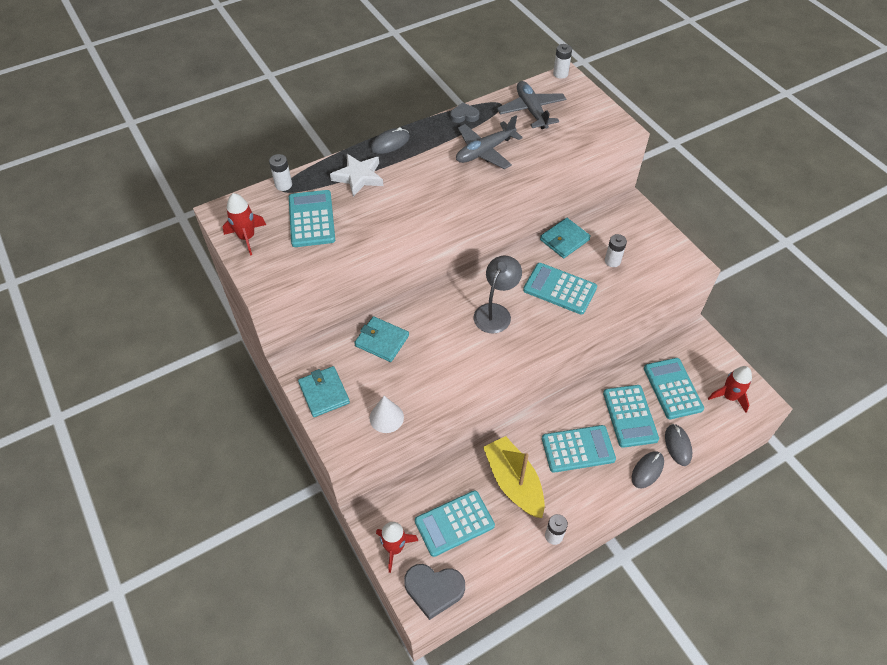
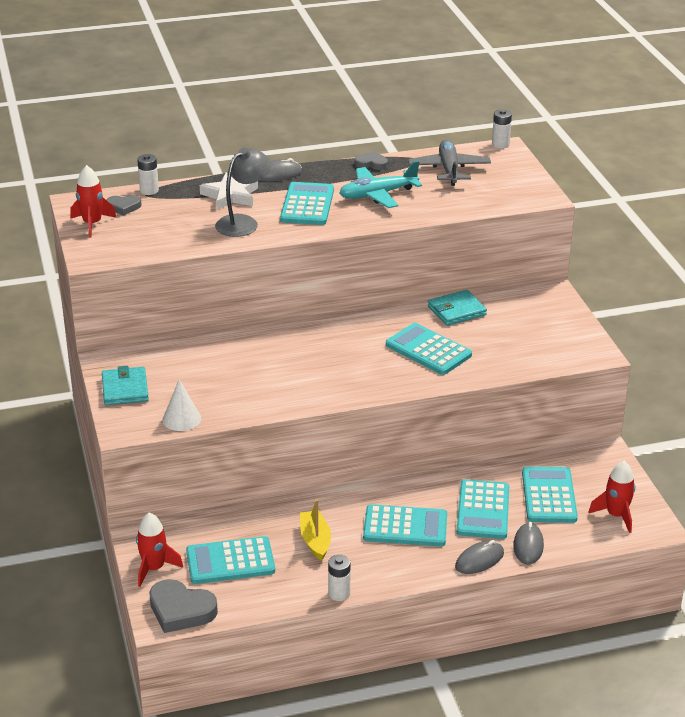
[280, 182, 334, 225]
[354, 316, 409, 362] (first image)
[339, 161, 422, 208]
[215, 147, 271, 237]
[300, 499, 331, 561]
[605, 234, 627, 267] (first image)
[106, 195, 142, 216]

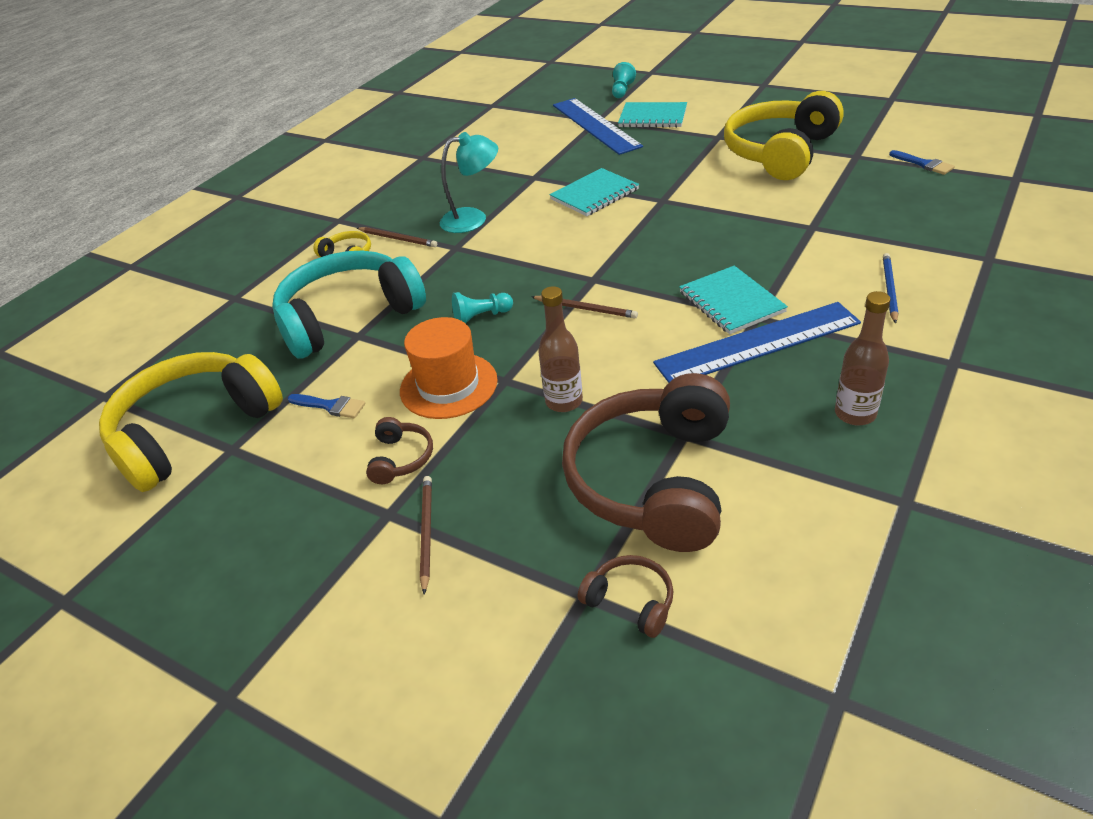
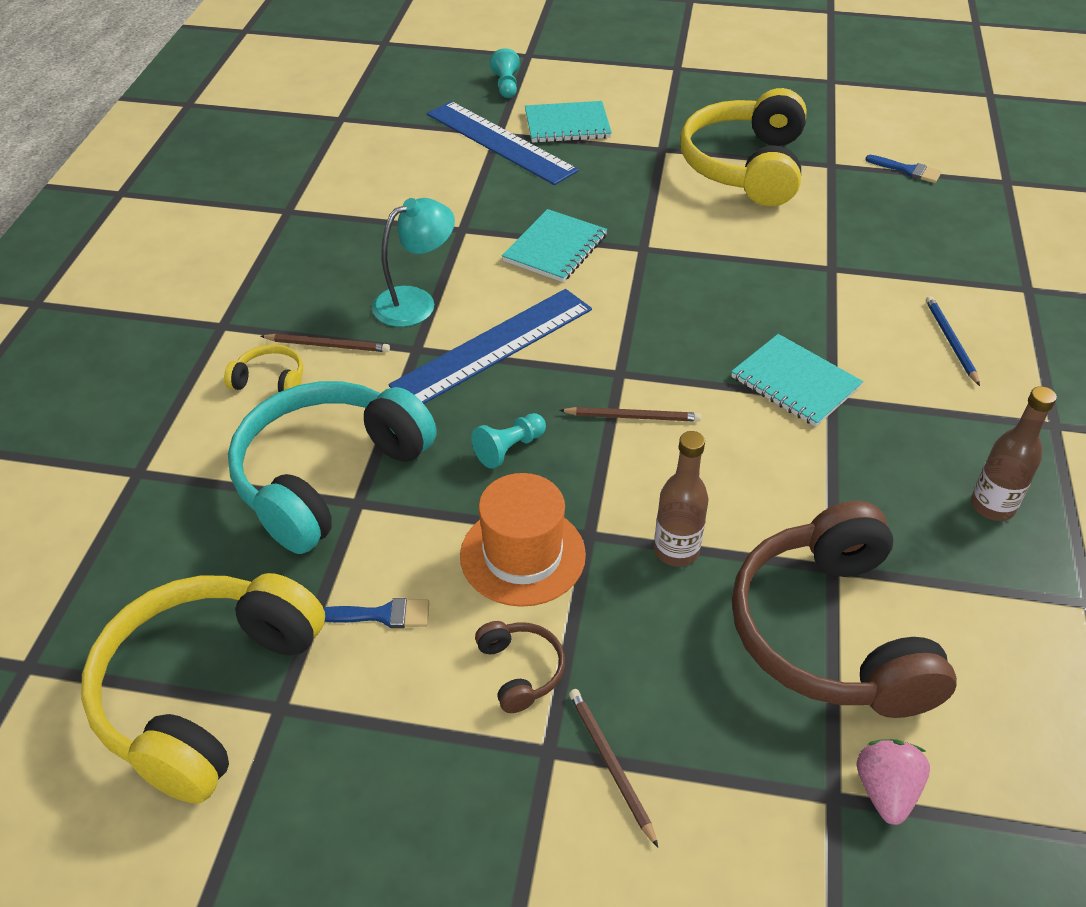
[857, 739, 930, 825]
[389, 289, 592, 404]

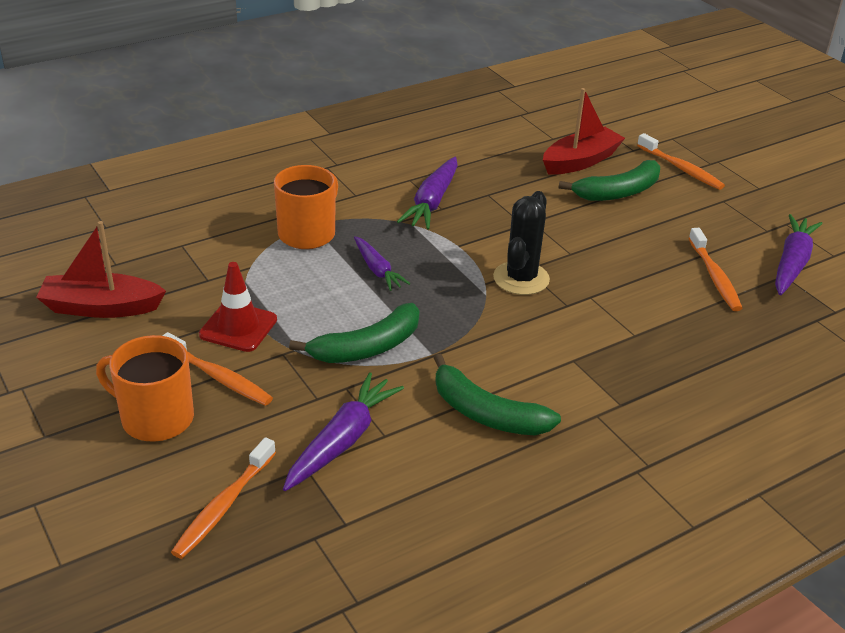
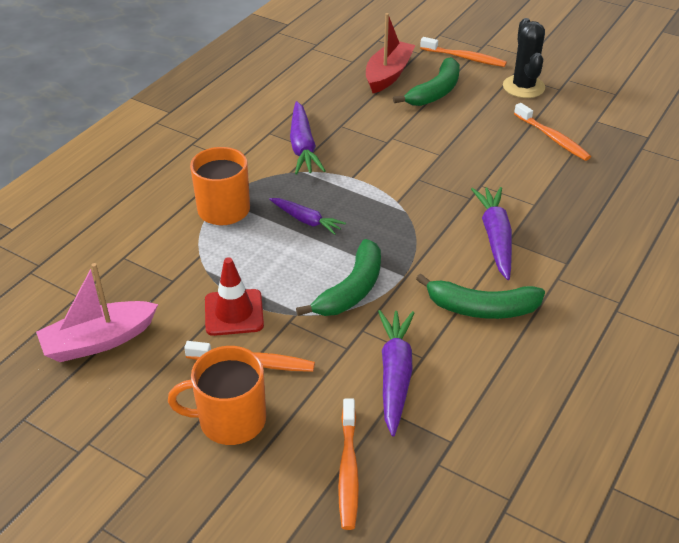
[36, 263, 158, 362]
[503, 18, 545, 98]
[471, 187, 512, 280]

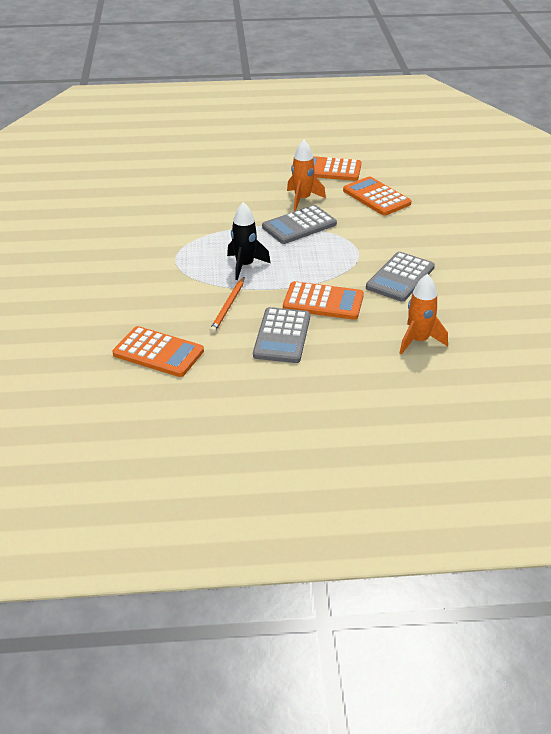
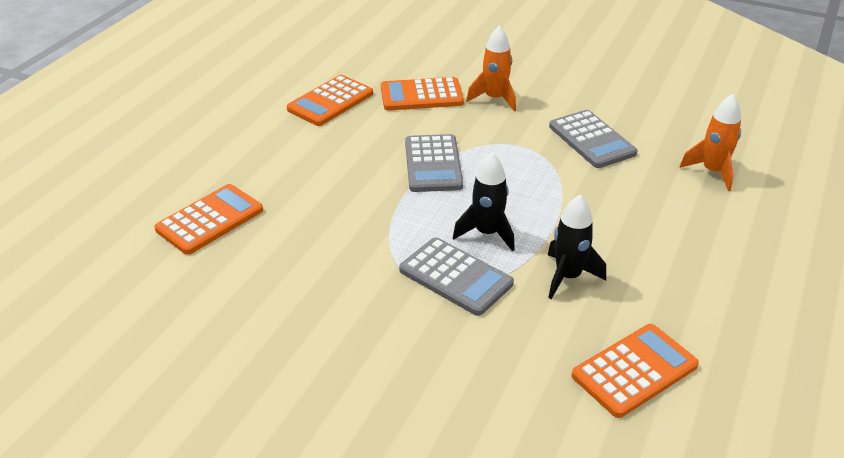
[548, 195, 606, 299]
[399, 237, 514, 316]
[154, 184, 263, 255]
[466, 25, 516, 112]

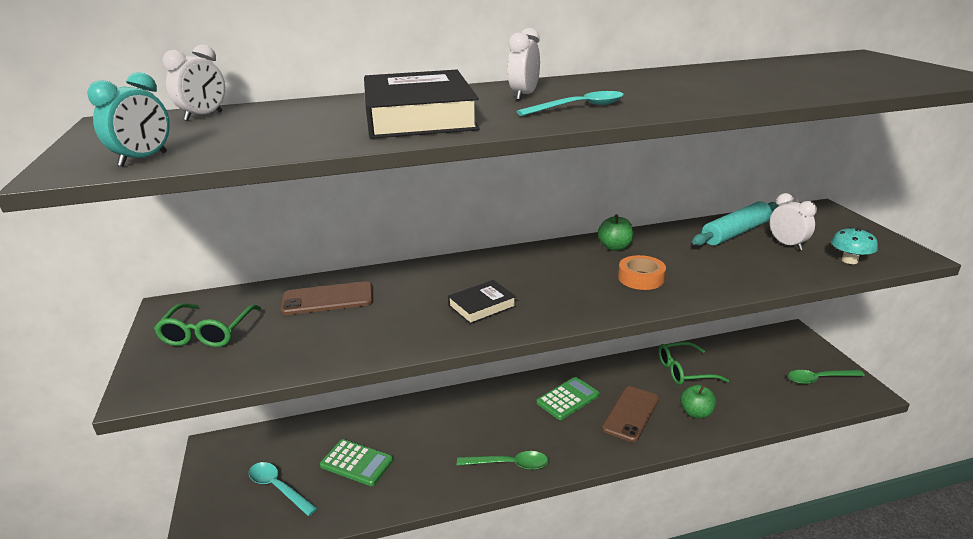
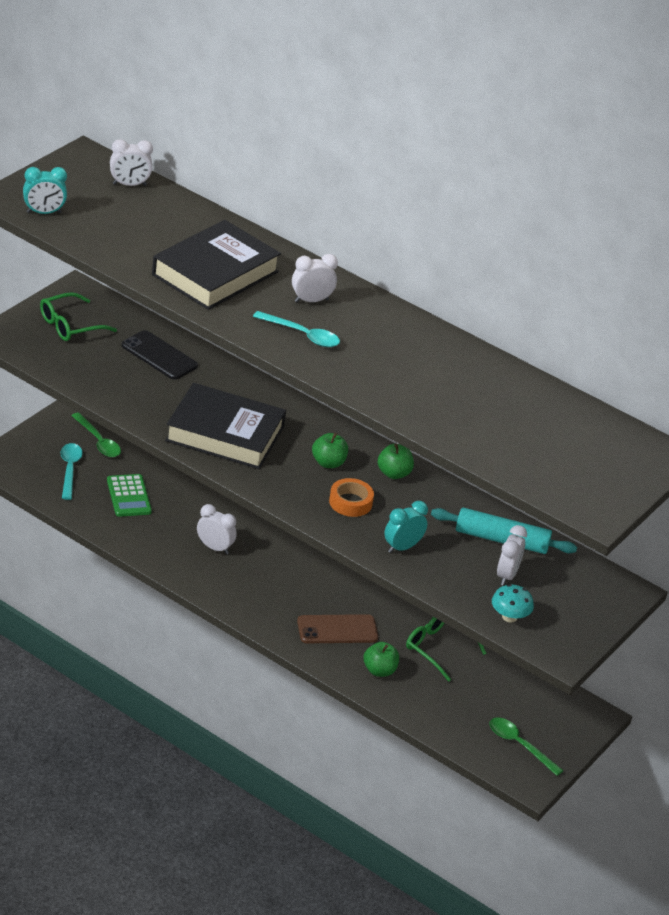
[121, 330, 198, 380]
[165, 383, 286, 469]
[71, 412, 121, 457]
[536, 377, 600, 420] (first image)
[197, 504, 237, 554]
[312, 433, 348, 468]
[384, 501, 428, 553]

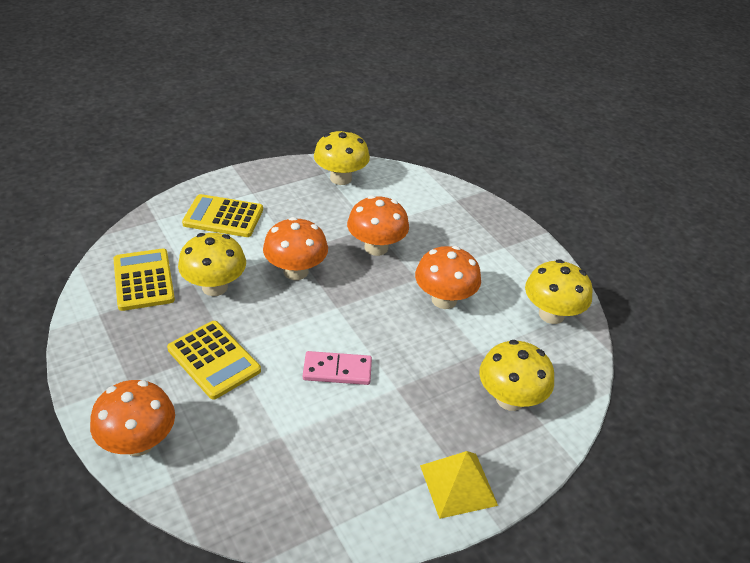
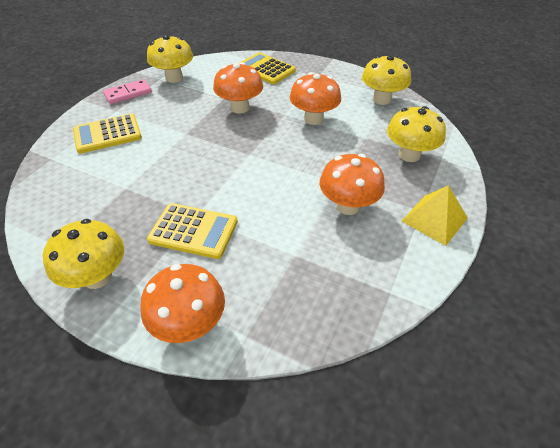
[238, 52, 296, 84]
[43, 219, 124, 289]
[319, 154, 385, 215]
[103, 79, 152, 104]

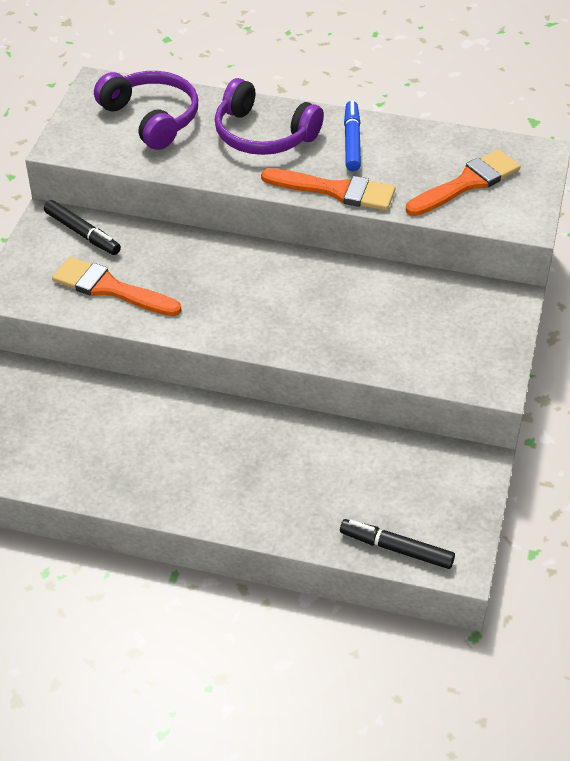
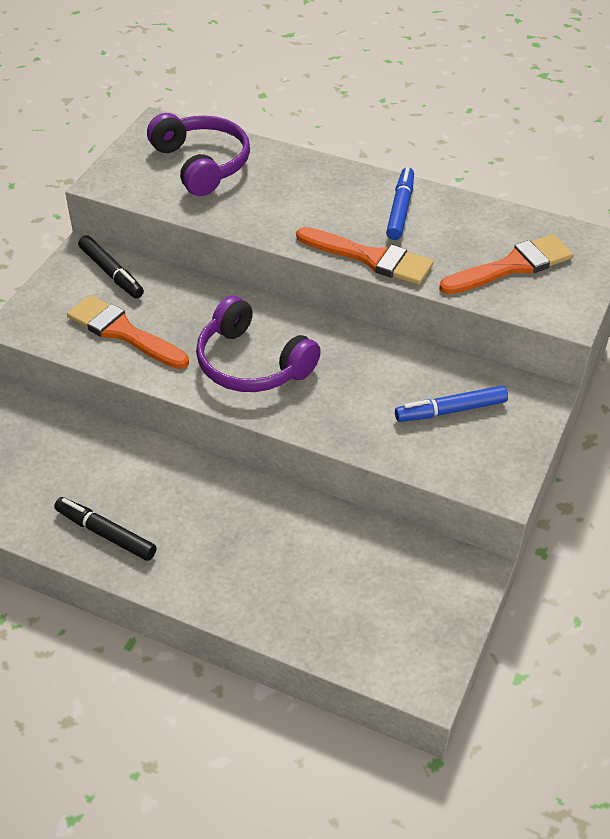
[196, 296, 321, 392]
[54, 497, 157, 561]
[395, 386, 508, 422]

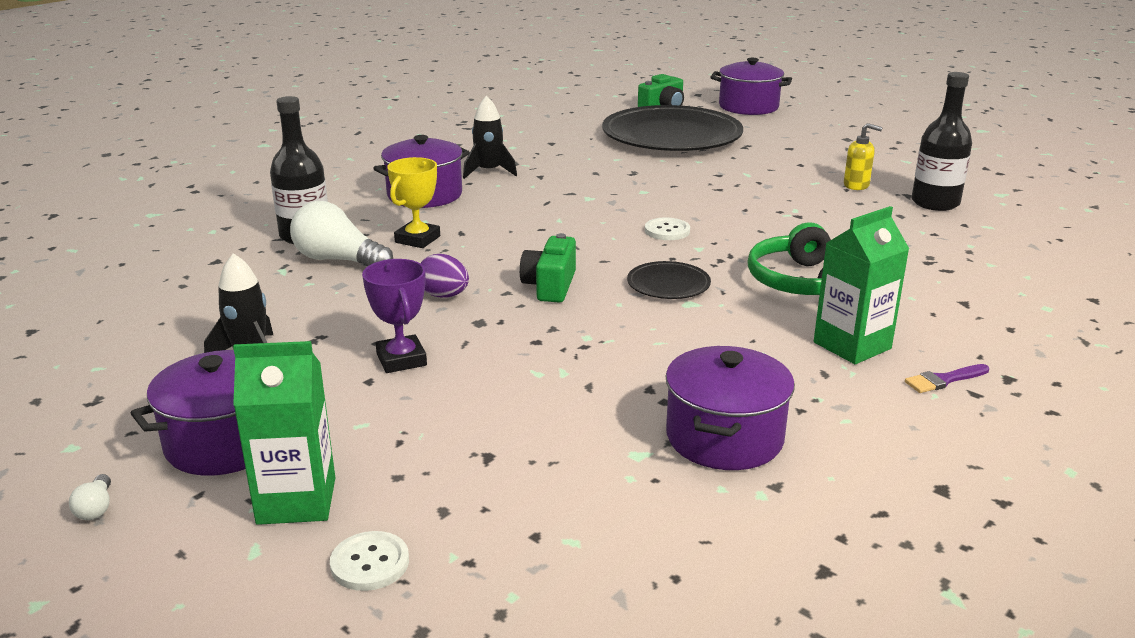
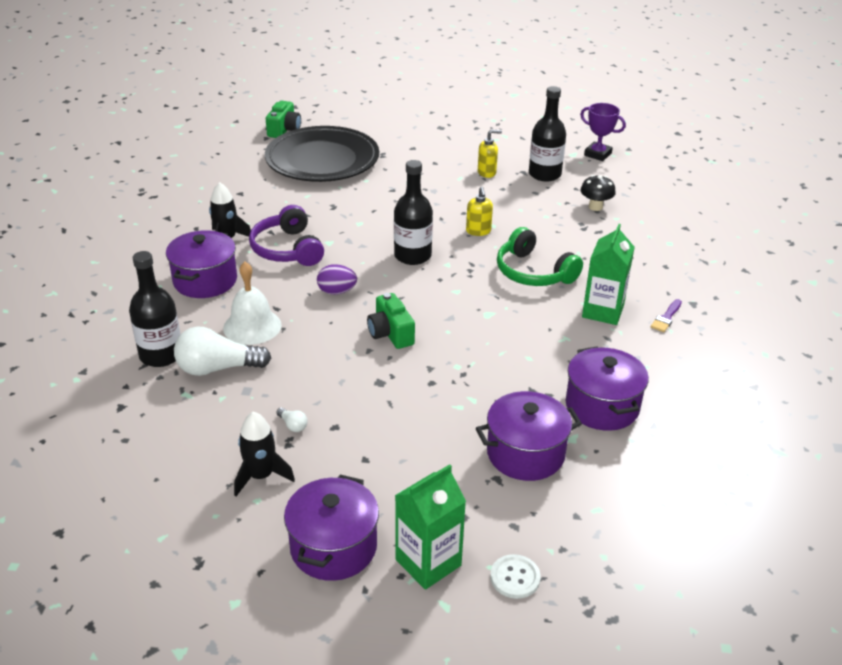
[276, 408, 307, 432]
[580, 103, 626, 161]
[223, 262, 282, 345]
[317, 264, 357, 295]
[627, 261, 711, 299] (first image)
[394, 160, 433, 265]
[476, 391, 582, 481]
[249, 205, 324, 266]
[466, 187, 493, 236]
[580, 175, 616, 211]

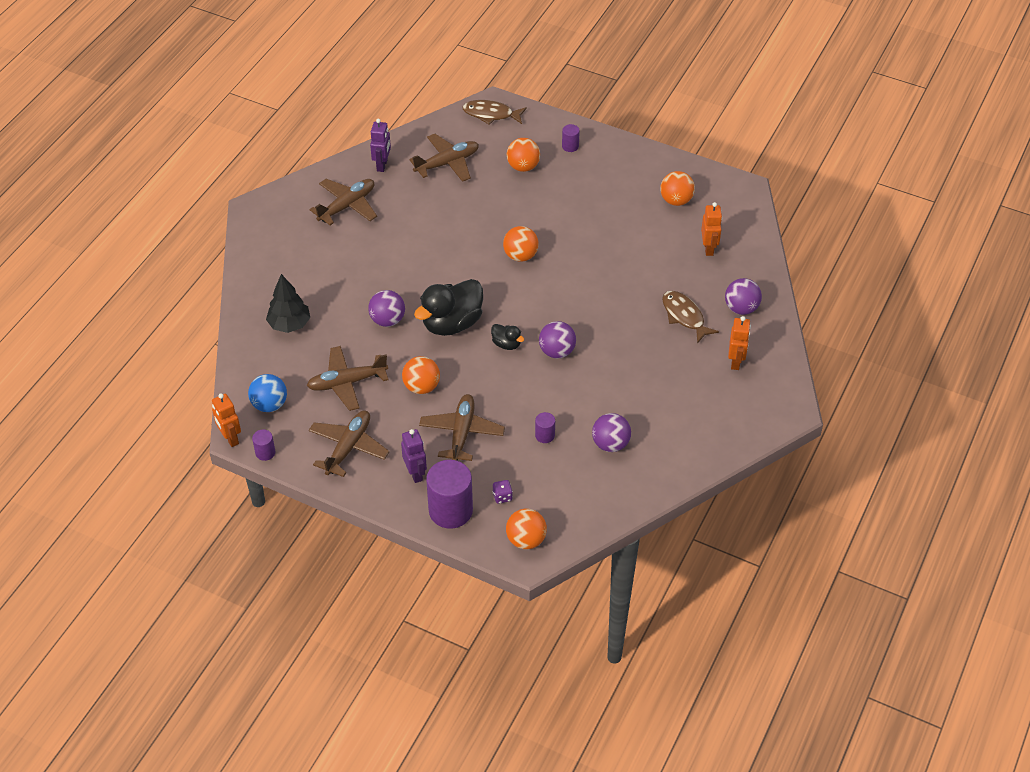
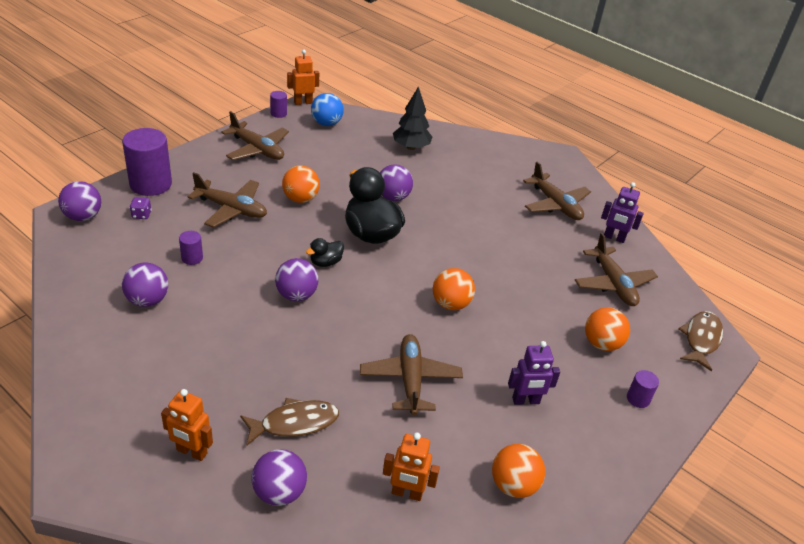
[360, 334, 463, 415]
[508, 341, 560, 405]
[58, 181, 101, 221]

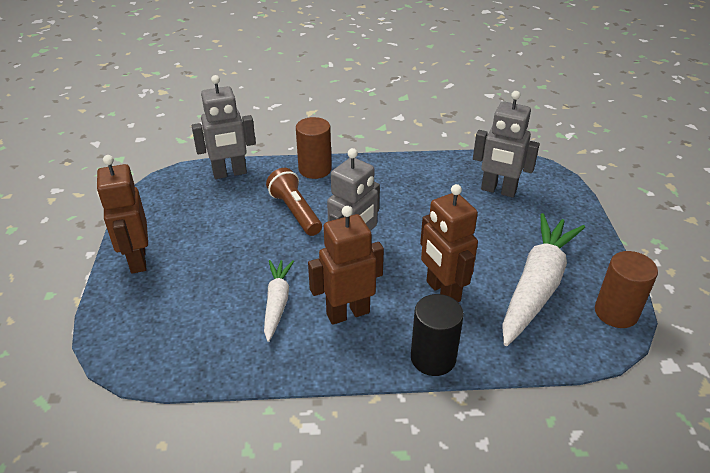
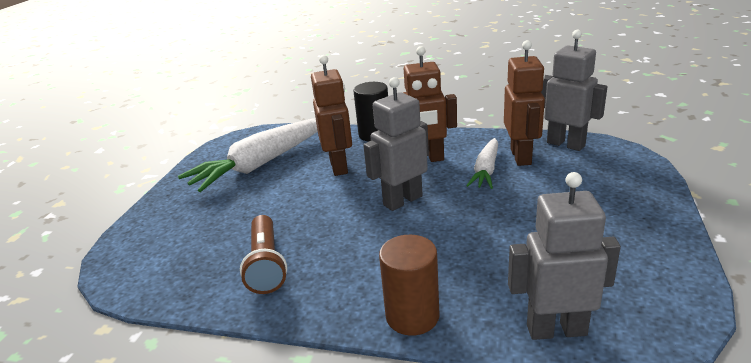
[504, 40, 545, 166]
[240, 215, 287, 294]
[541, 30, 607, 151]
[595, 251, 658, 328] (first image)

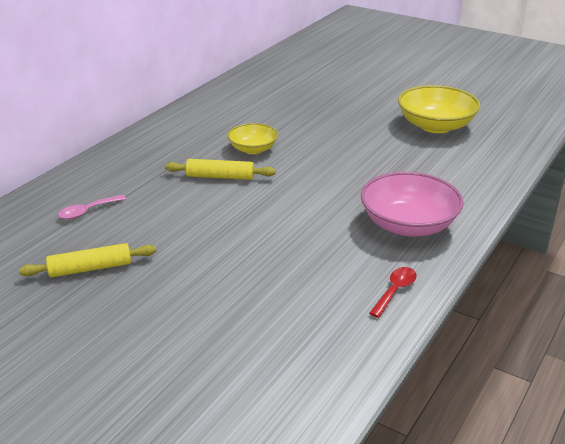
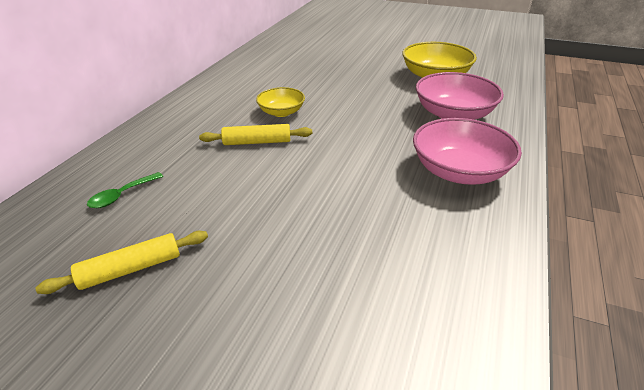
[87, 172, 163, 208]
[369, 267, 417, 318] (first image)
[416, 72, 504, 120]

